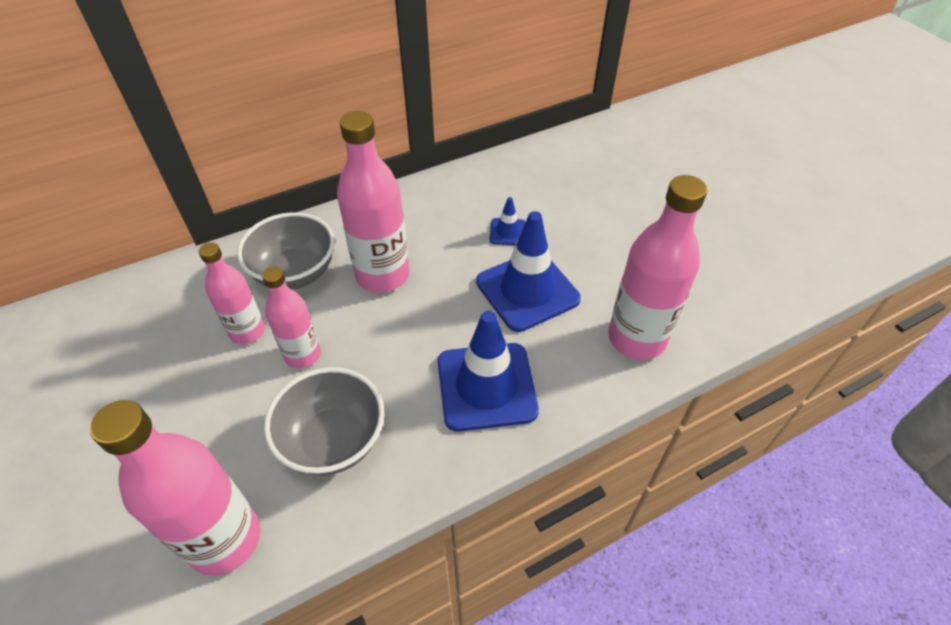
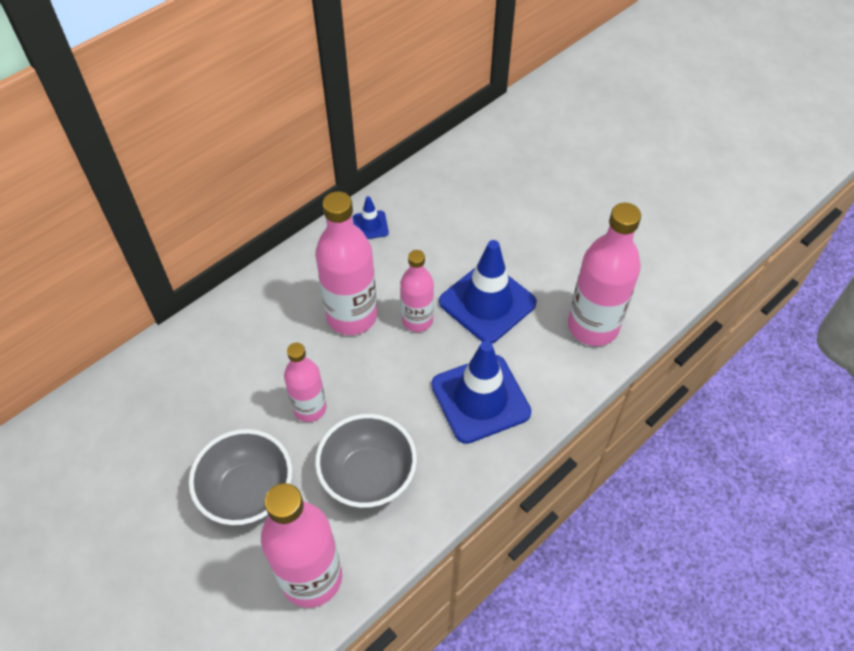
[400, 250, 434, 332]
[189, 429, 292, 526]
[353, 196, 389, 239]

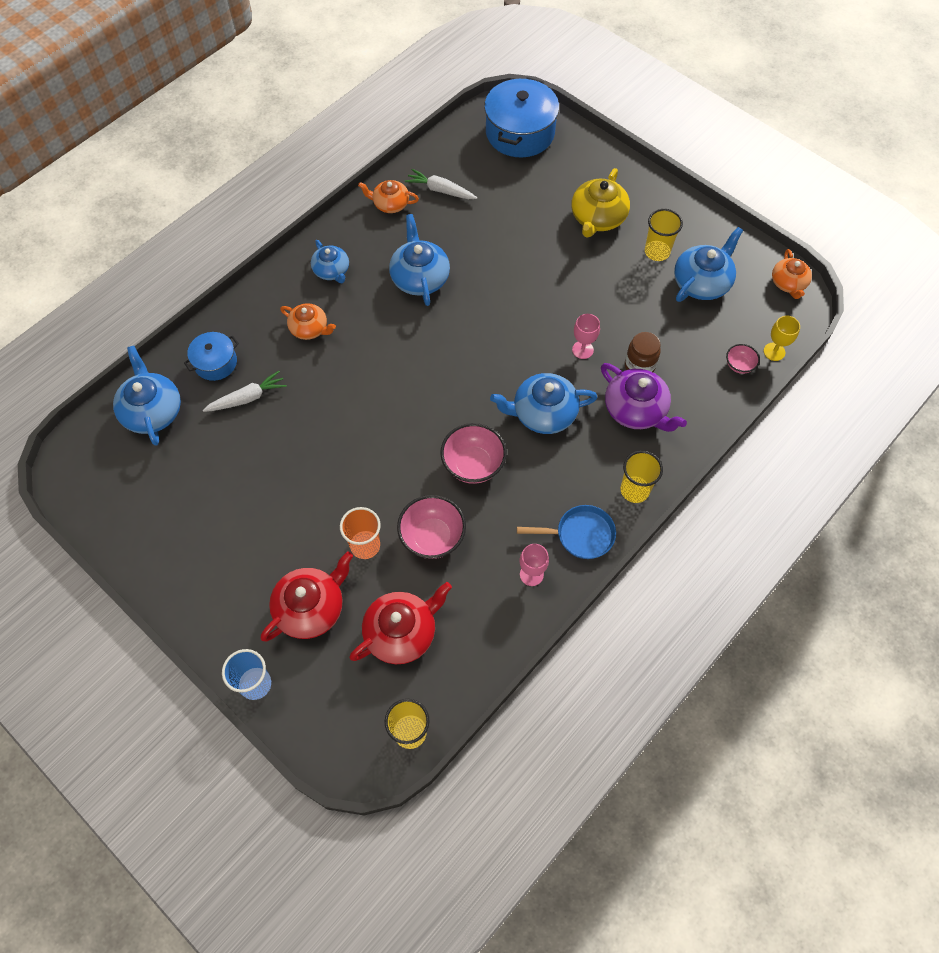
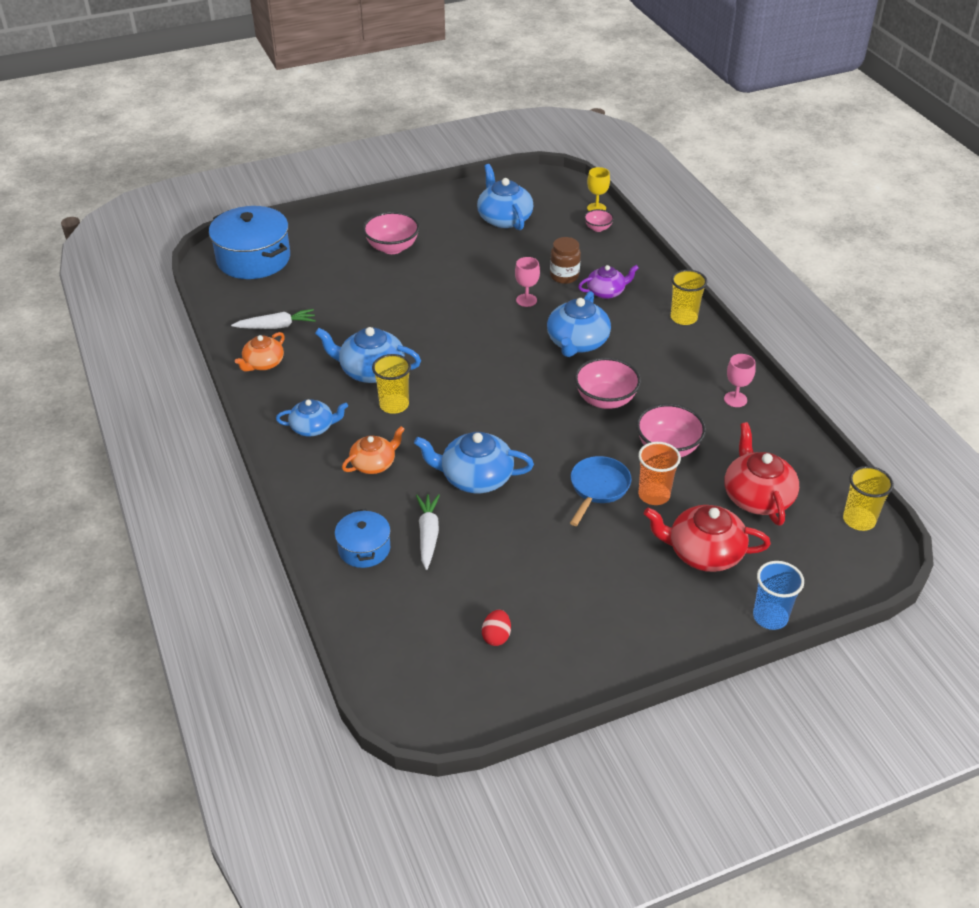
[414, 432, 534, 493]
[644, 505, 771, 572]
[231, 309, 316, 329]
[570, 456, 632, 526]
[363, 211, 420, 254]
[578, 265, 639, 299]
[372, 354, 411, 414]
[772, 249, 812, 299] (first image)
[482, 610, 511, 646]

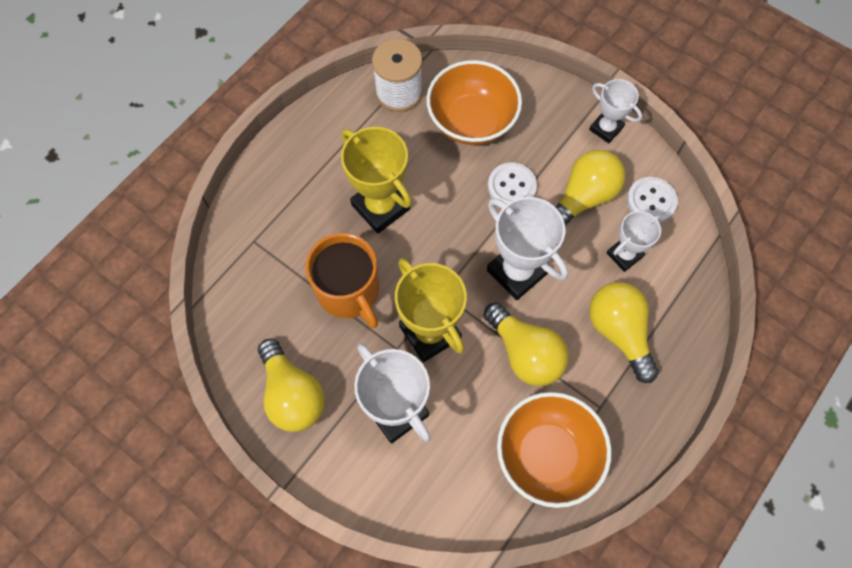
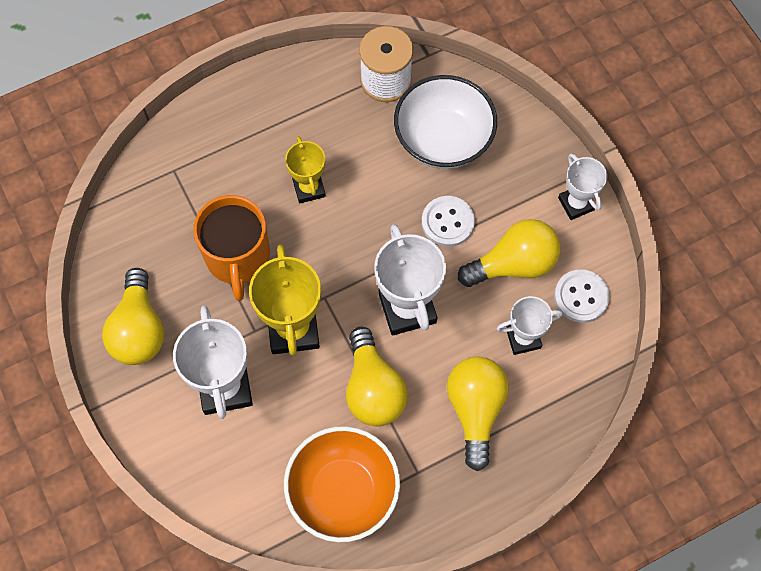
[285, 136, 326, 203]
[394, 75, 497, 169]

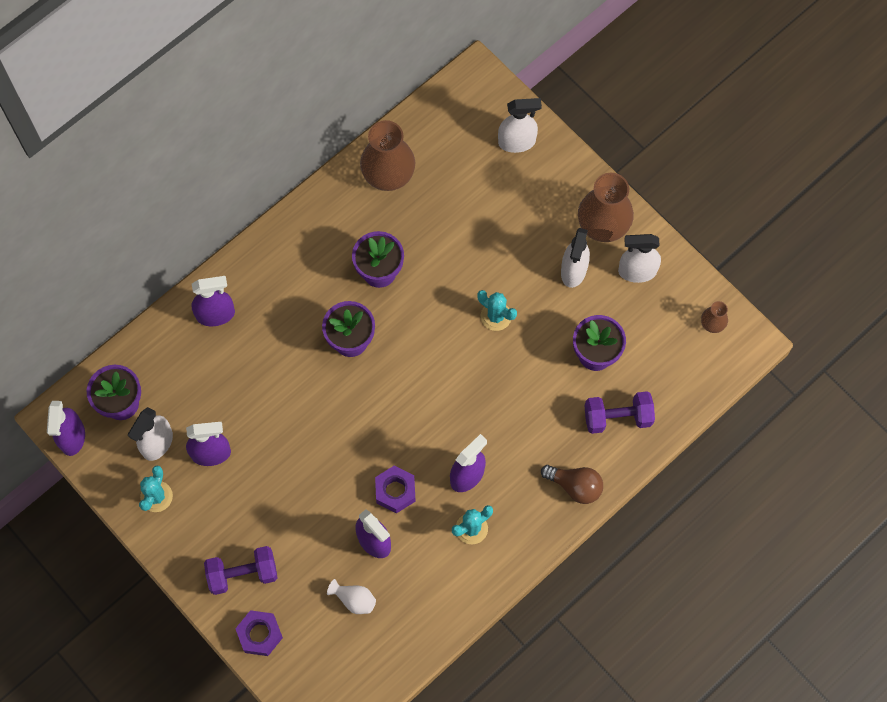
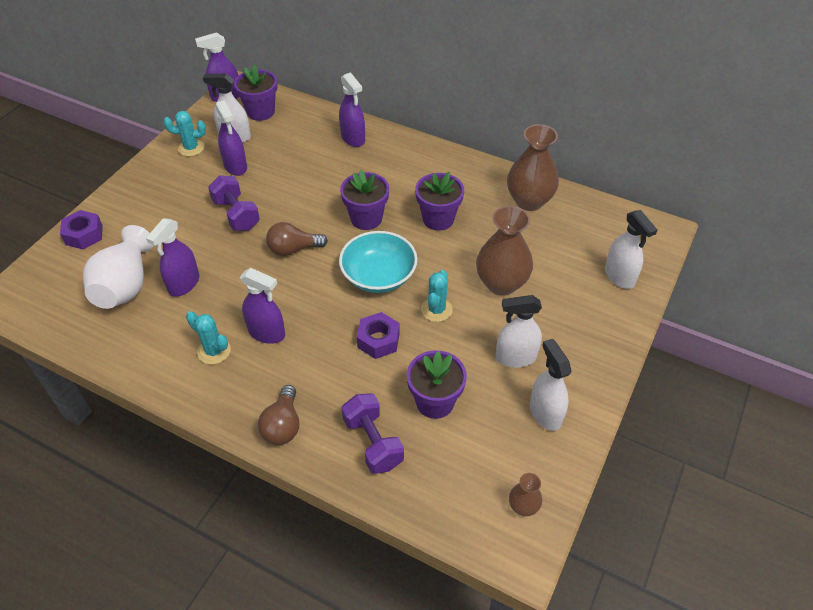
[208, 175, 260, 231]
[83, 225, 154, 309]
[357, 312, 400, 359]
[476, 206, 533, 296]
[266, 222, 328, 256]
[339, 231, 417, 293]

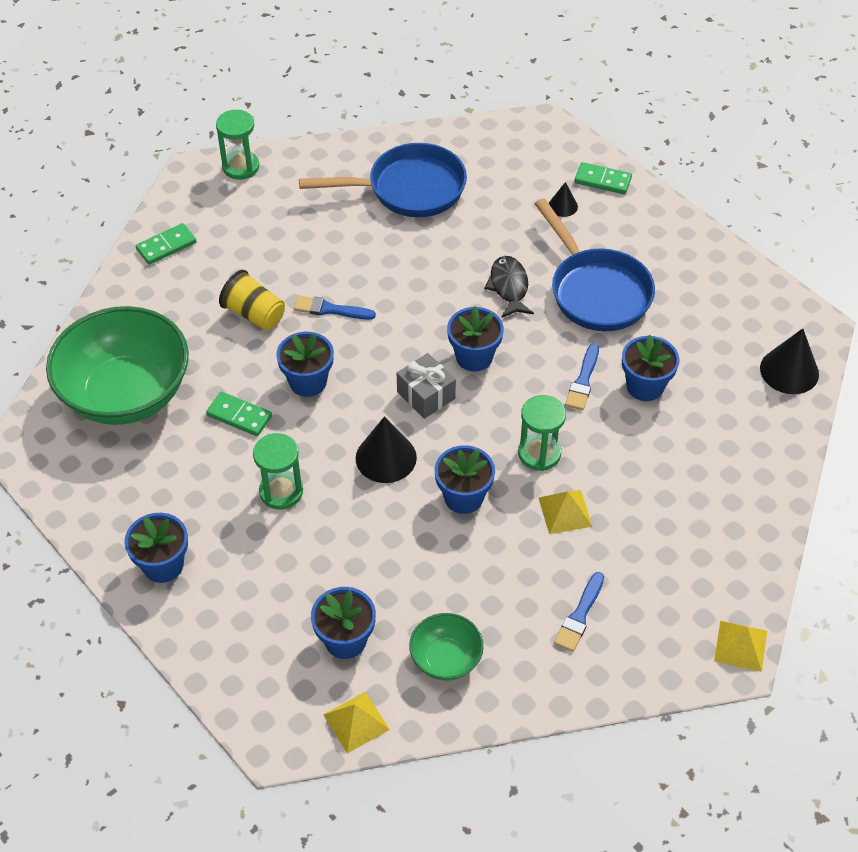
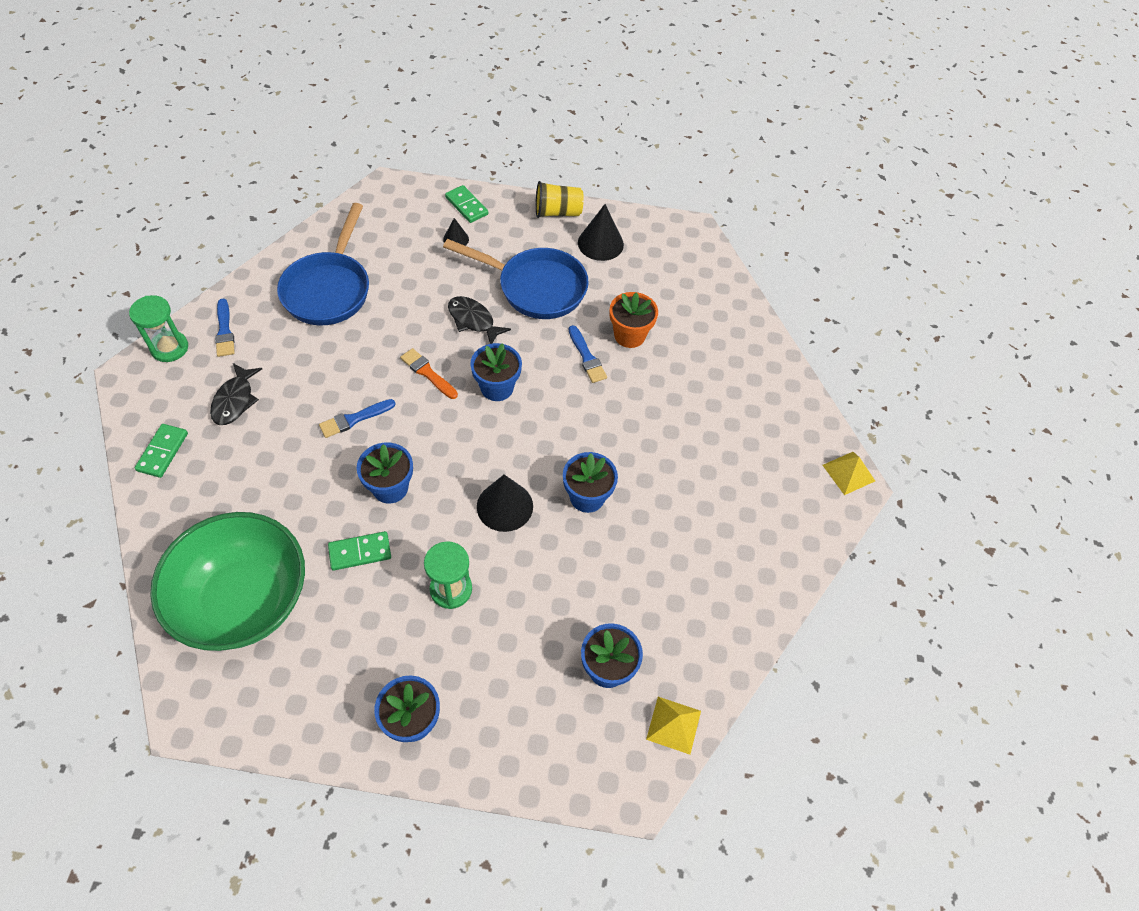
[536, 181, 584, 218]
[277, 203, 369, 325]
[397, 353, 456, 419] (first image)
[409, 613, 484, 681] (first image)
[518, 395, 566, 471] (first image)
[539, 490, 593, 534] (first image)
[215, 298, 235, 357]
[445, 185, 488, 223]
[610, 292, 658, 348]
[578, 204, 624, 261]
[210, 363, 262, 425]
[400, 348, 458, 399]

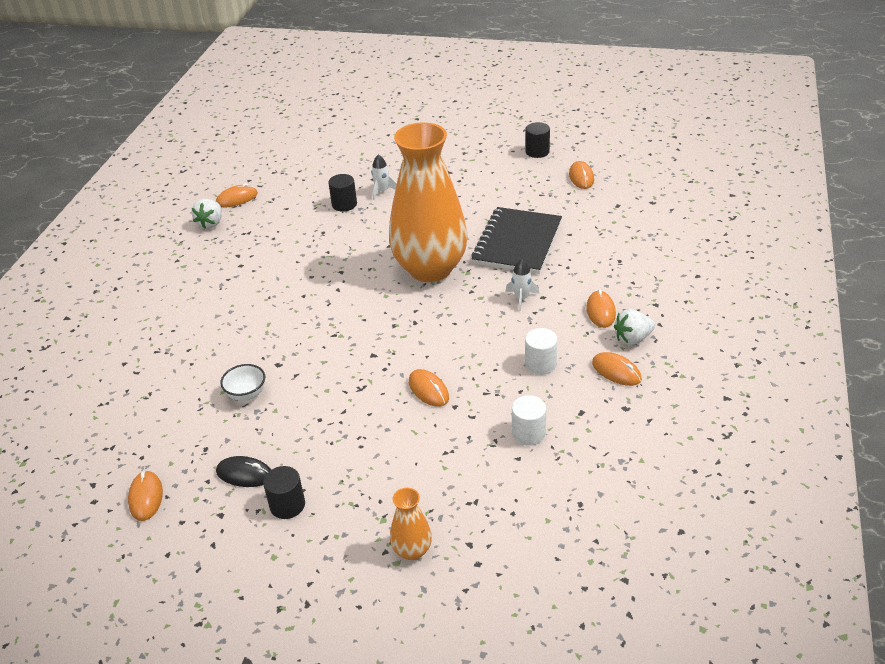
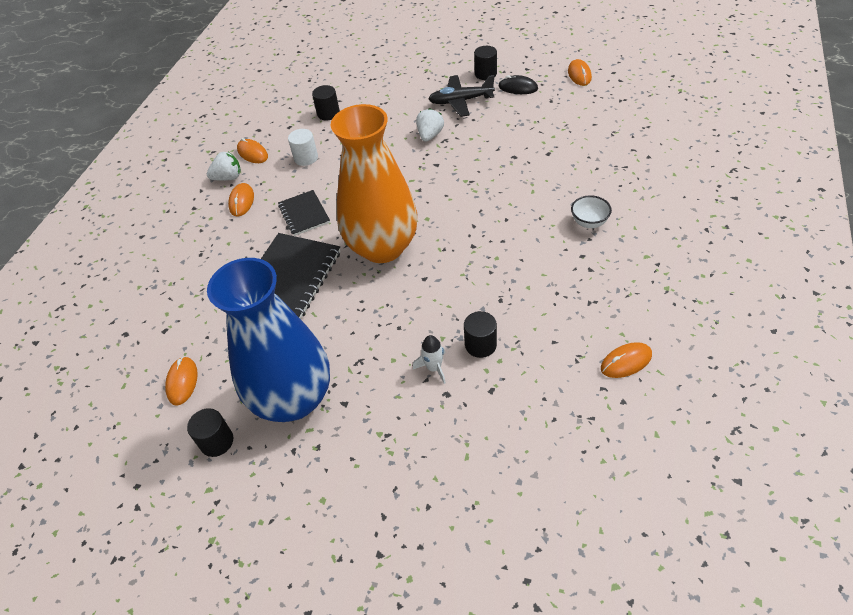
[416, 108, 444, 142]
[571, 195, 612, 228]
[390, 488, 432, 560] (first image)
[409, 369, 449, 407] (first image)
[278, 190, 330, 236]
[312, 85, 340, 120]
[207, 258, 330, 422]
[429, 75, 495, 117]

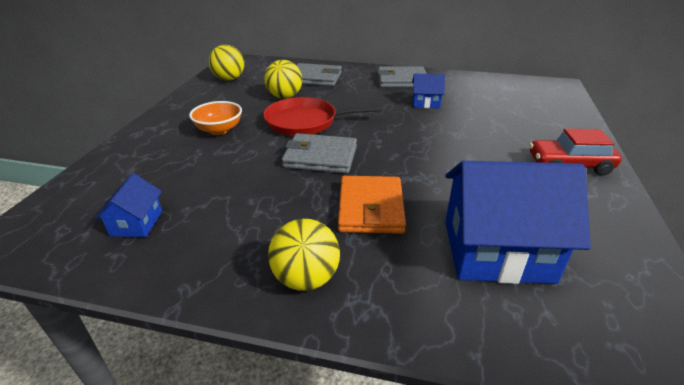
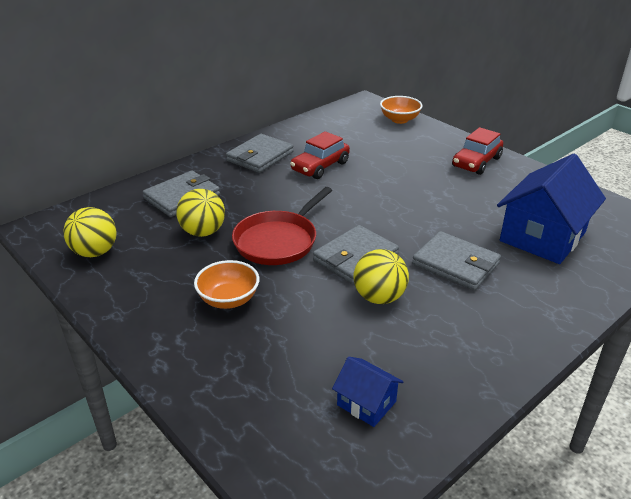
[354, 249, 409, 304]
[412, 231, 501, 291]
[290, 131, 350, 179]
[380, 96, 423, 124]

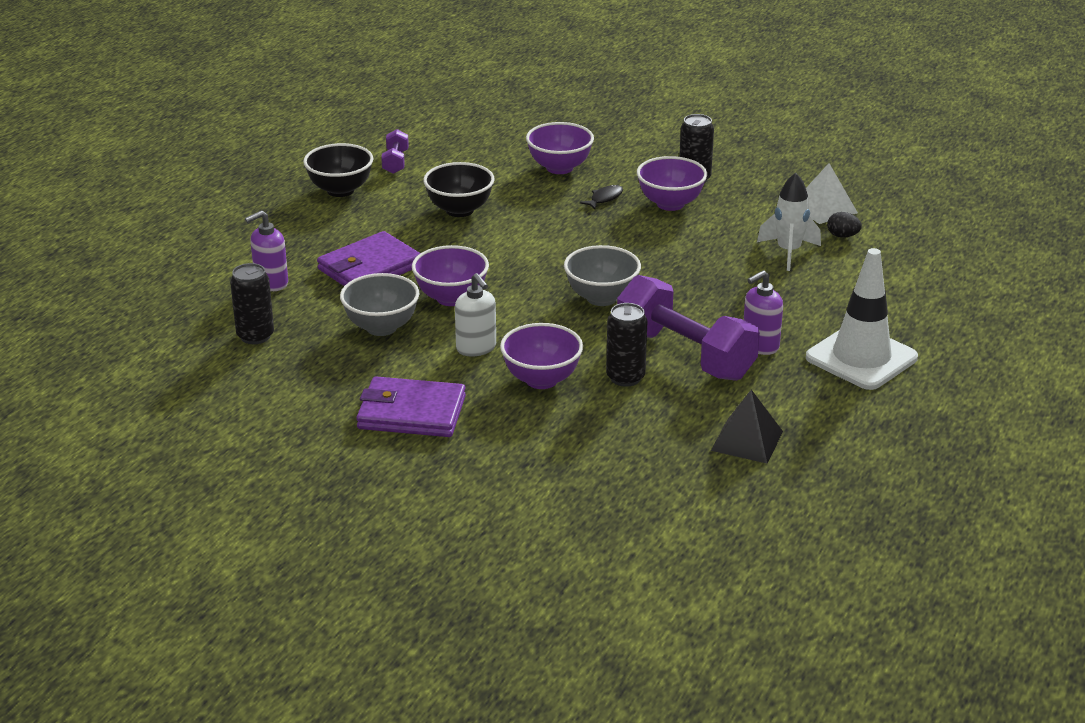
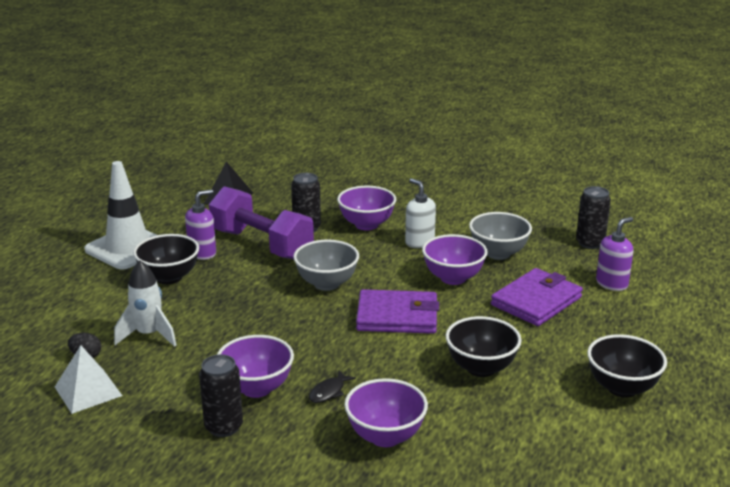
[356, 289, 439, 334]
[381, 129, 409, 174] (first image)
[133, 234, 199, 284]

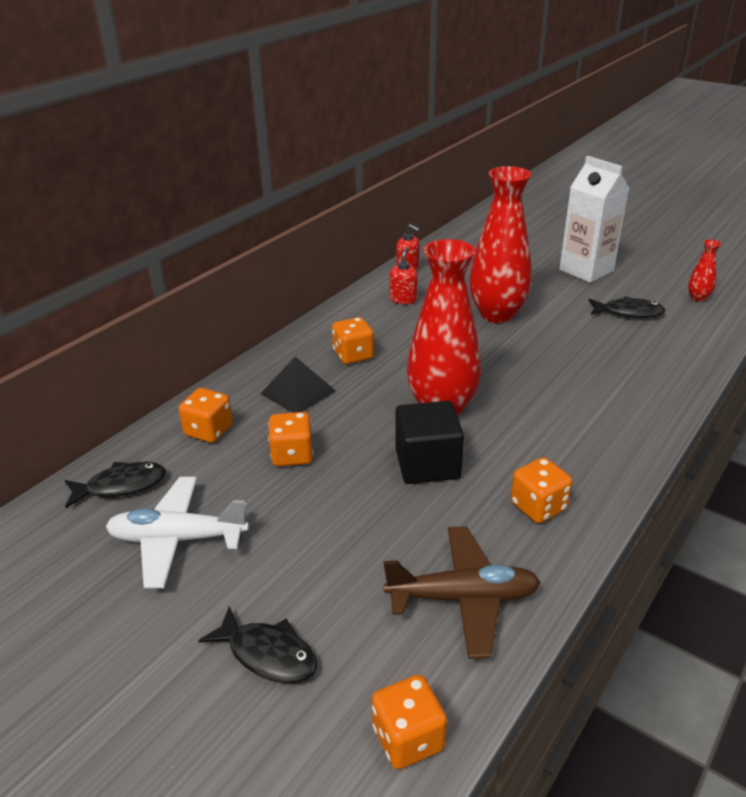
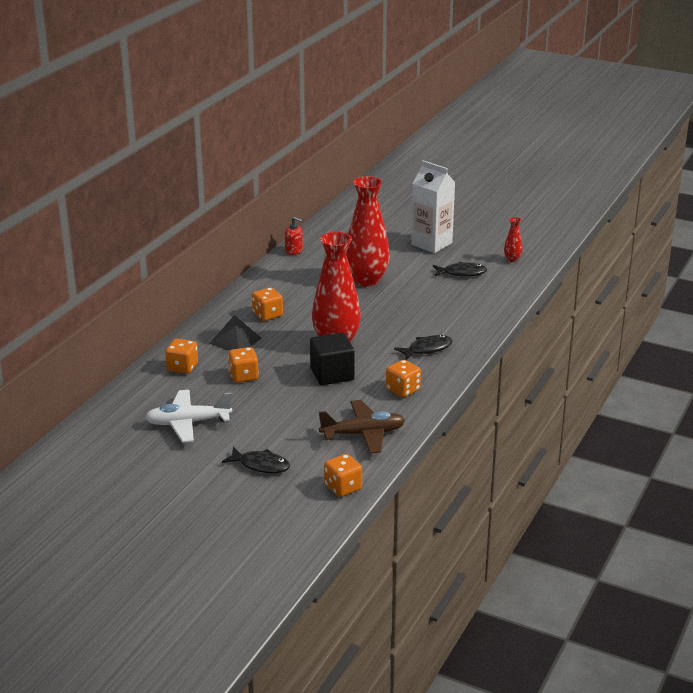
[394, 335, 452, 360]
[390, 247, 418, 304] (first image)

